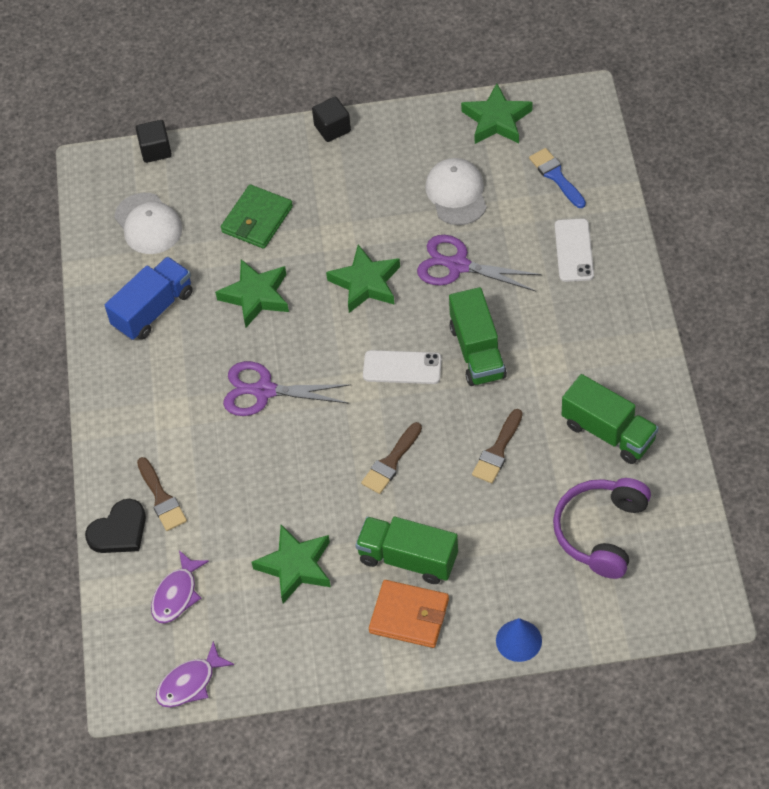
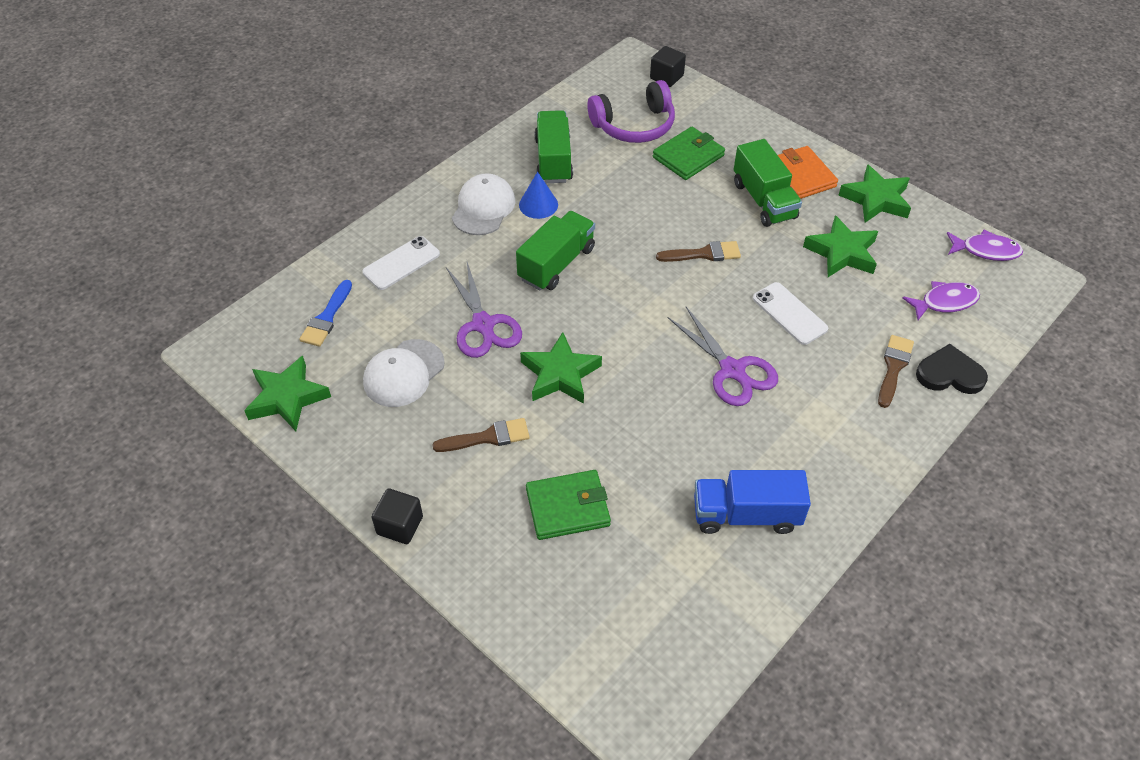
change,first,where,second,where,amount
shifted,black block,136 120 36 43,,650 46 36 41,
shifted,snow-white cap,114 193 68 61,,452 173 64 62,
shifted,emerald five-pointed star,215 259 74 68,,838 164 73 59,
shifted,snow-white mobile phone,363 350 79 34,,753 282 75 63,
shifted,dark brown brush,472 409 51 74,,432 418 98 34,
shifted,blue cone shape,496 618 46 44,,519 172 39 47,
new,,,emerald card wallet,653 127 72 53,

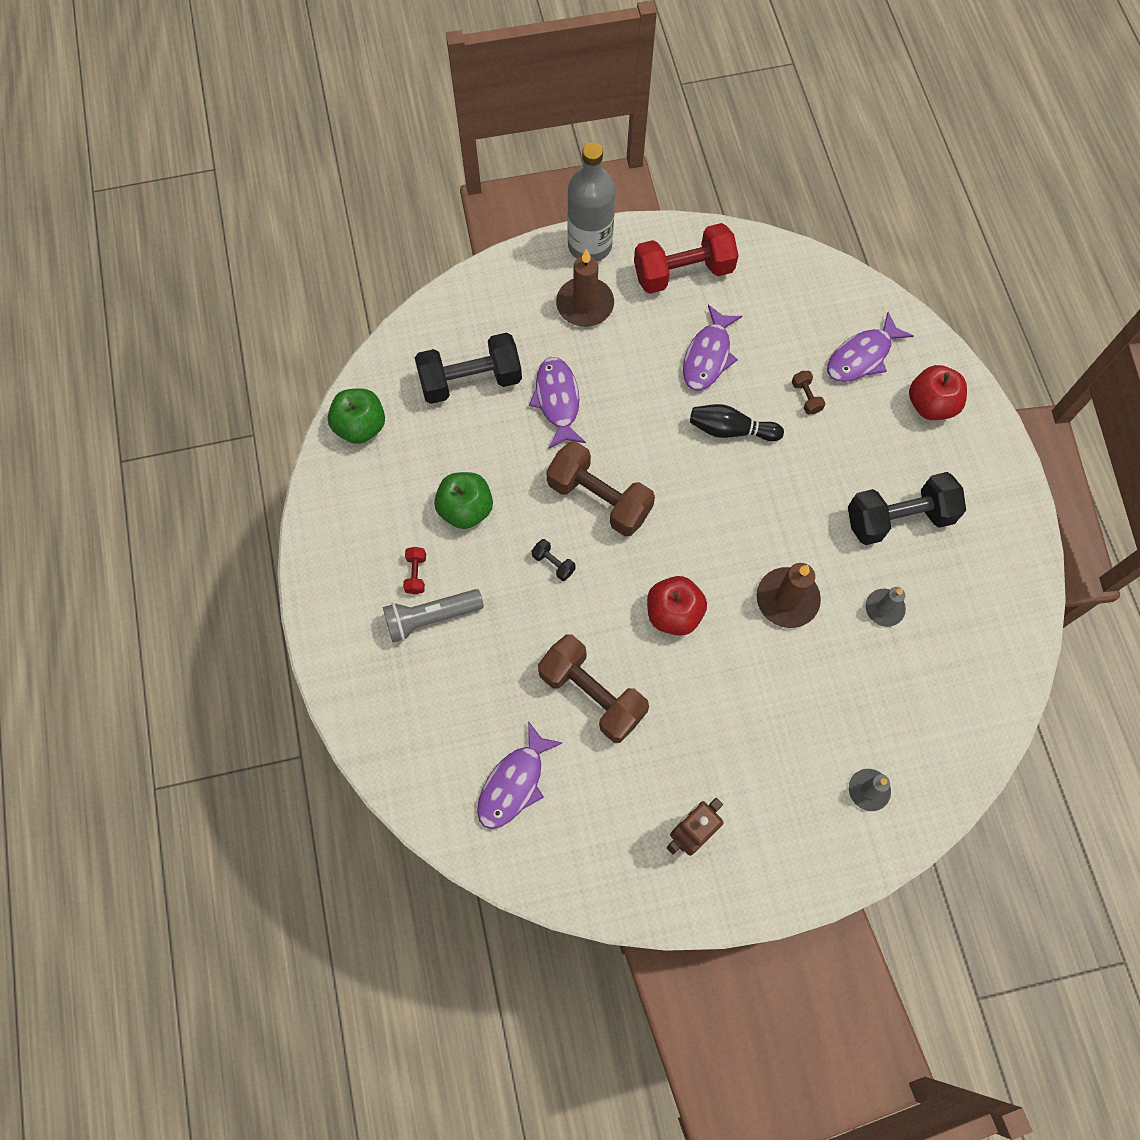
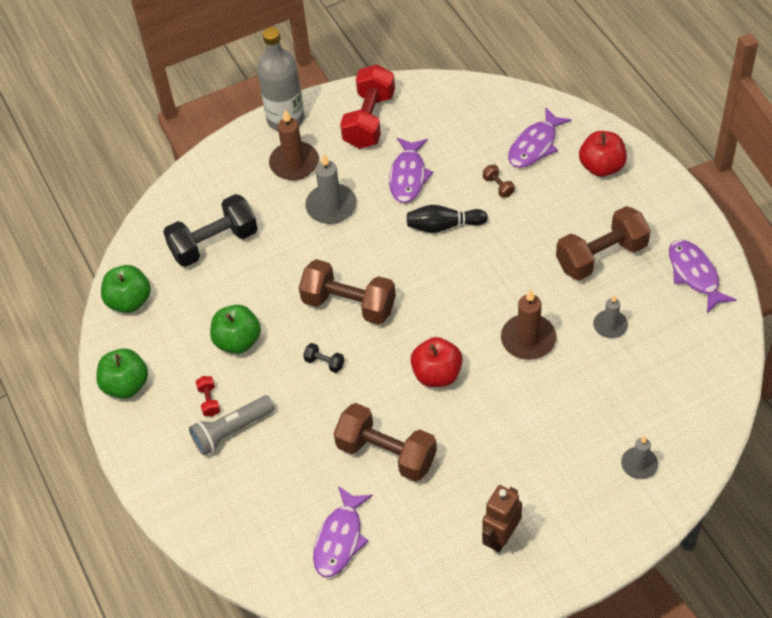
change,first,where,second,where,amount
rotated,crimson free weight,634 223 105 71,,340 64 55 85,45 degrees counterclockwise
shifted,violet fish,529 357 57 92,,669 240 68 73,
repainted,black free weight,848 472 118 73,dark brown free weight,556 206 94 75,
new,,,grey candle,305 153 52 71,
new,,,emerald apple,96 349 52 50,

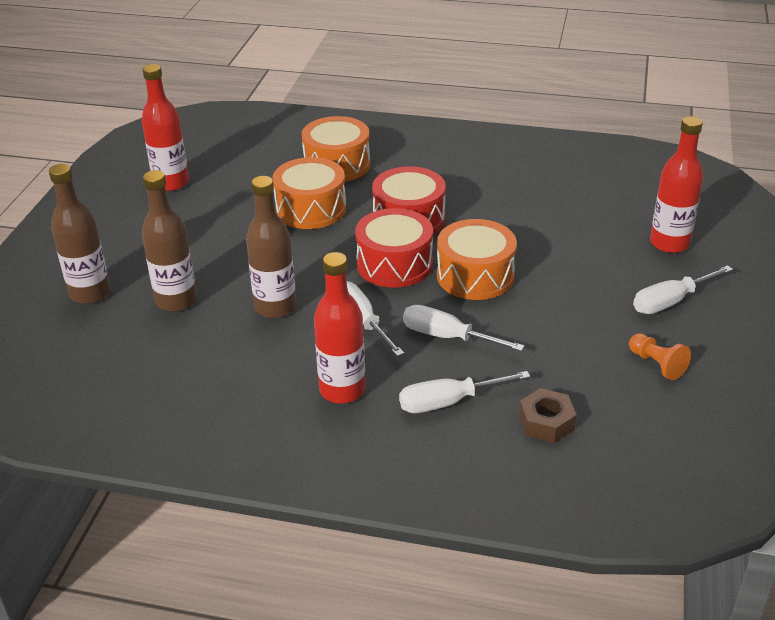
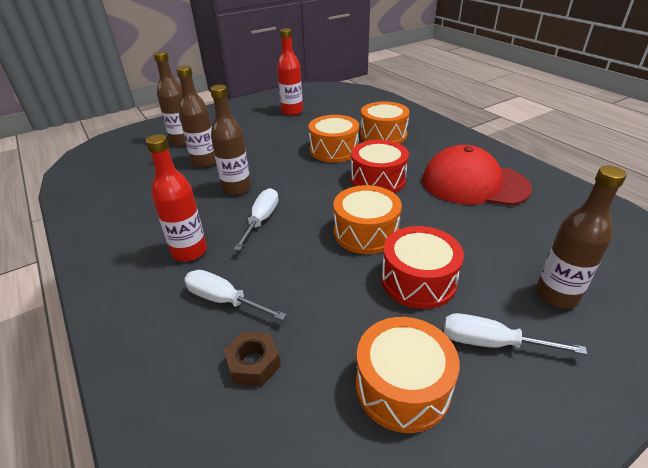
change,first,where,second,where,amount
repainted,crimson flask,650 116 53 137,dark brown flask,536 166 91 143,
shifted,crimson snare drum,355 208 78 80,,381 226 83 83,
gone,snow-white flat screwdriver,403 305 122 46,,,
swapped,orange game pawn,629 333 62 47,orange snare drum,356 317 104 116,
new,,,crimson cap,423 145 109 61,

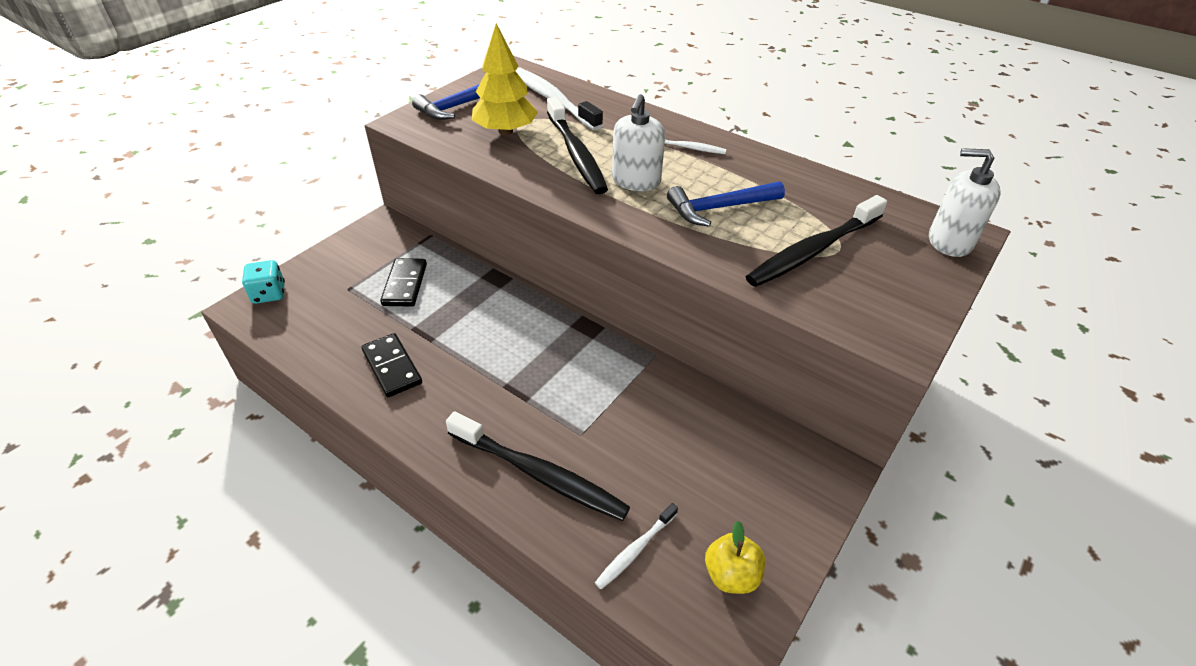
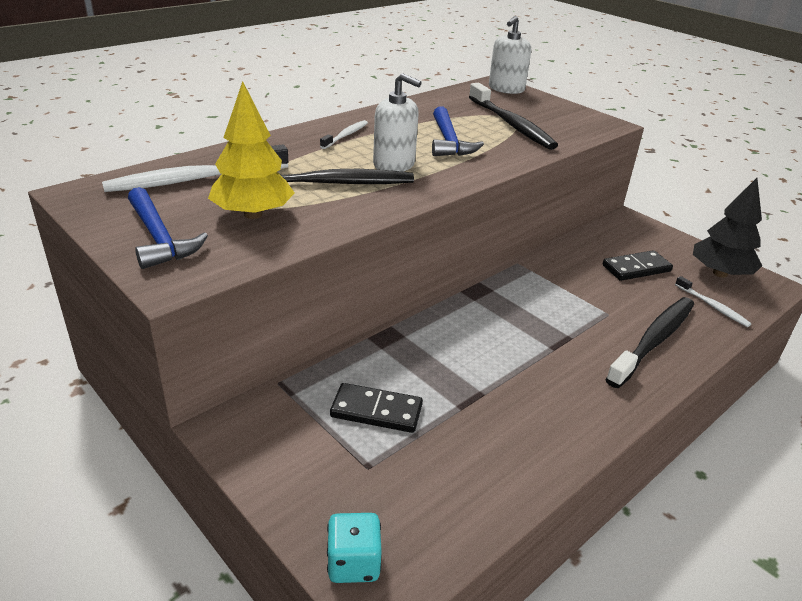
change,first,where,second,where,amount
shifted,black domino piece,362 333 60 64,,603 250 70 31,
swapped,yellow apple,705 521 60 73,black toy tree,693 178 69 100,

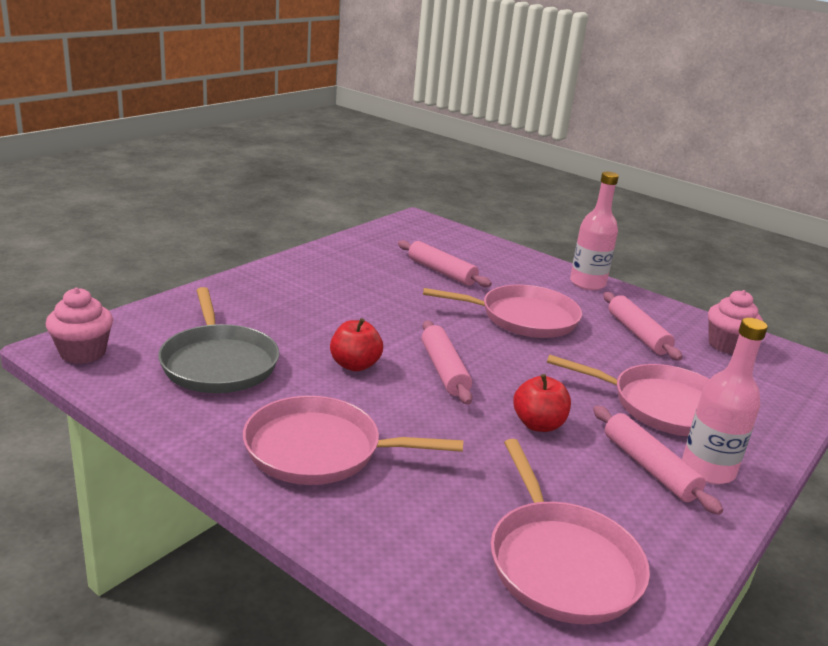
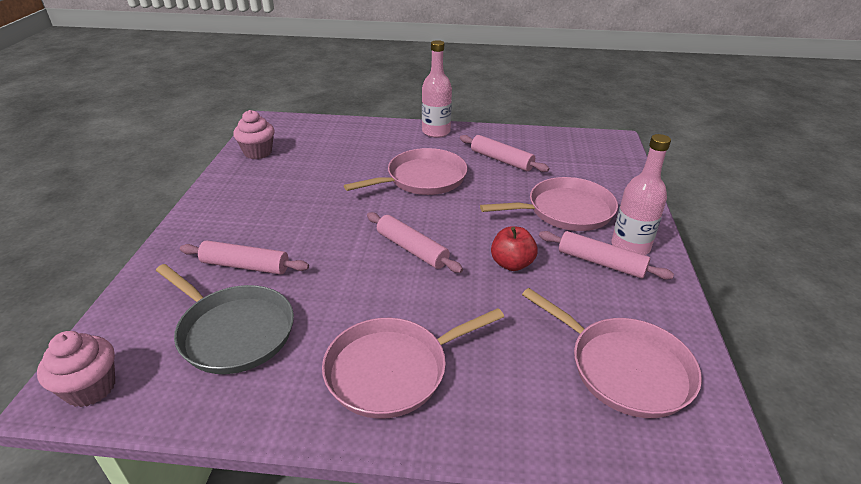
change,first,where,second,where,amount
shifted,rosy dough roller,398 240 94 47,,180 241 129 34,
shifted,rosy muffin,708 290 55 64,,233 110 41 49,
gone,crimson apple,330 318 53 53,,,

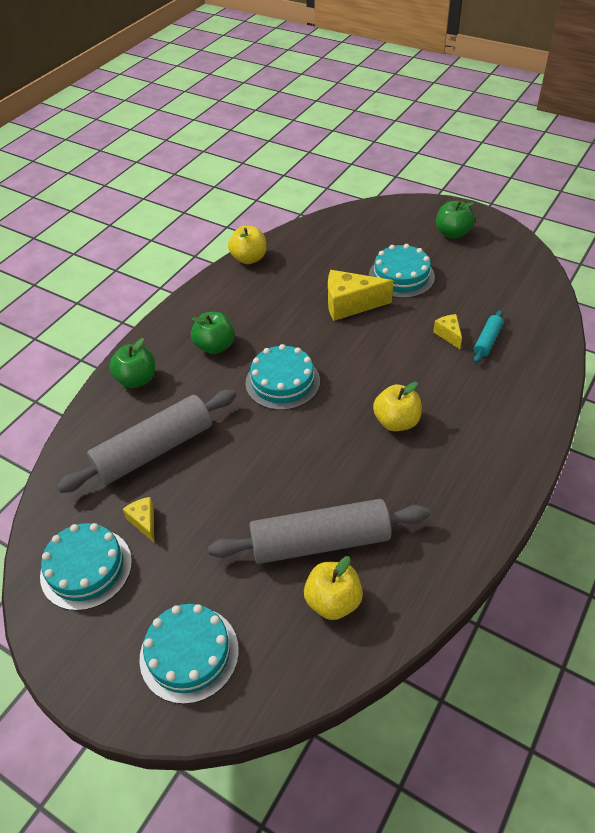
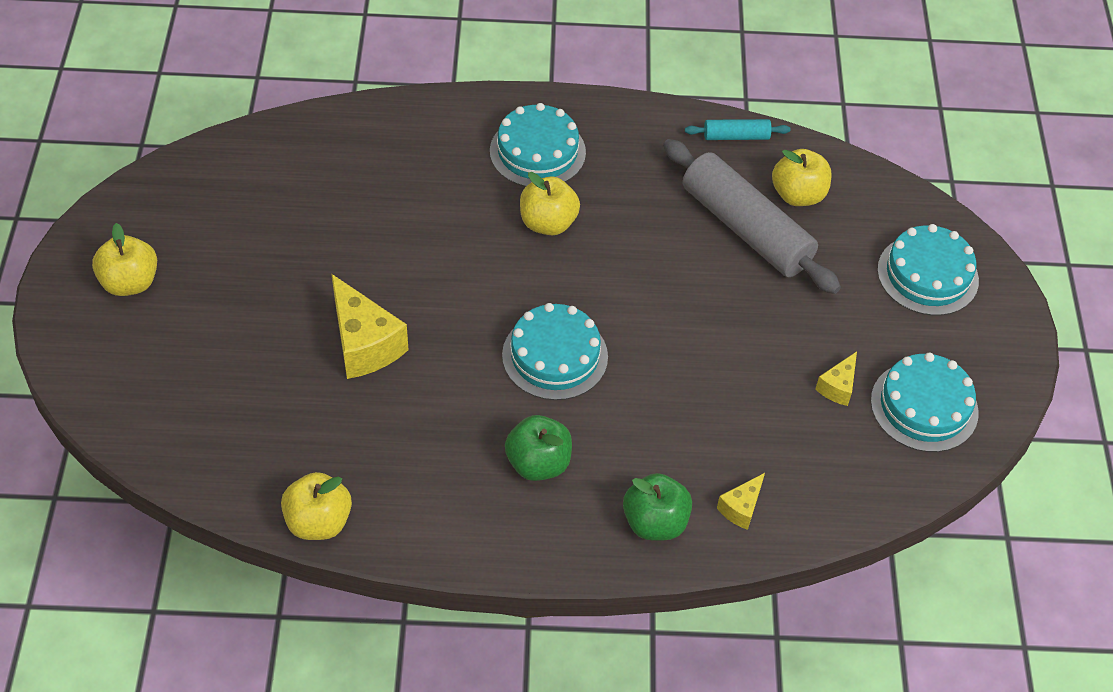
change,first,where,second,where,amount
repainted,emerald apple,436 201 39 38,yellow apple,92 223 65 73,
shifted,teal cake,369 244 66 54,,490 103 96 84,
shifted,teal dough roller,474 310 29 53,,685 119 106 21,
shifted,yellow cheese,433 314 29 35,,717 473 48 57,
gone,grey dough roller,57 390 179 103,,,

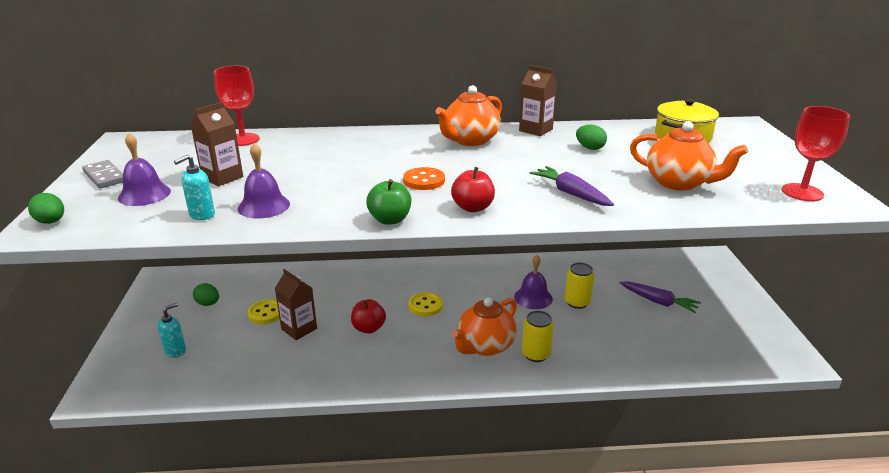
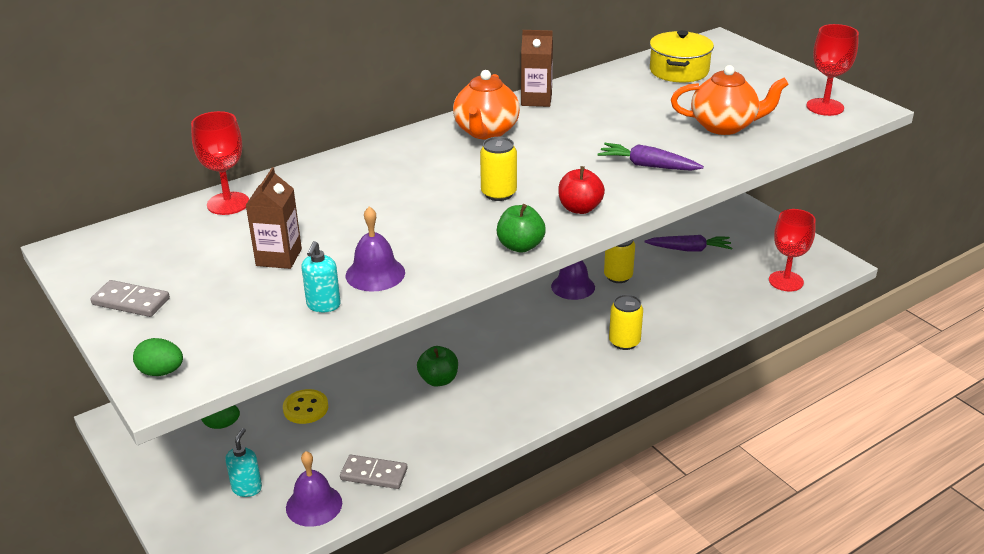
change,first,where,second,where,amount
gone,emerald toy egg,576 125 31 25,,,
shifted,violet hand bell,118 133 53 73,,286 451 56 76,
swapped,orange button,403 167 42 23,yellow soda can,480 137 37 64,
gone,dark brown juice carton,275 269 42 71,,,
gone,yellow button,408 292 35 24,,,
gone,orange tea pot,452 298 65 58,,,
repainted,crimson apple,351 299 35 35,emerald apple,417 346 41 41,
new,,,crimson goblet,769 209 47 82,
new,,,grey domino piece,340 455 68 34,

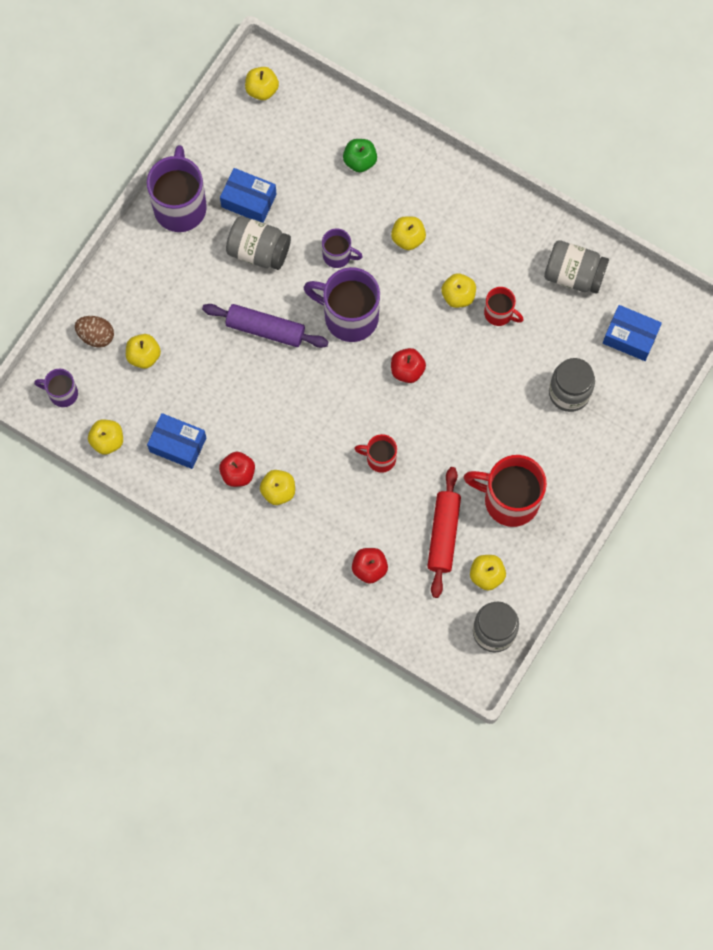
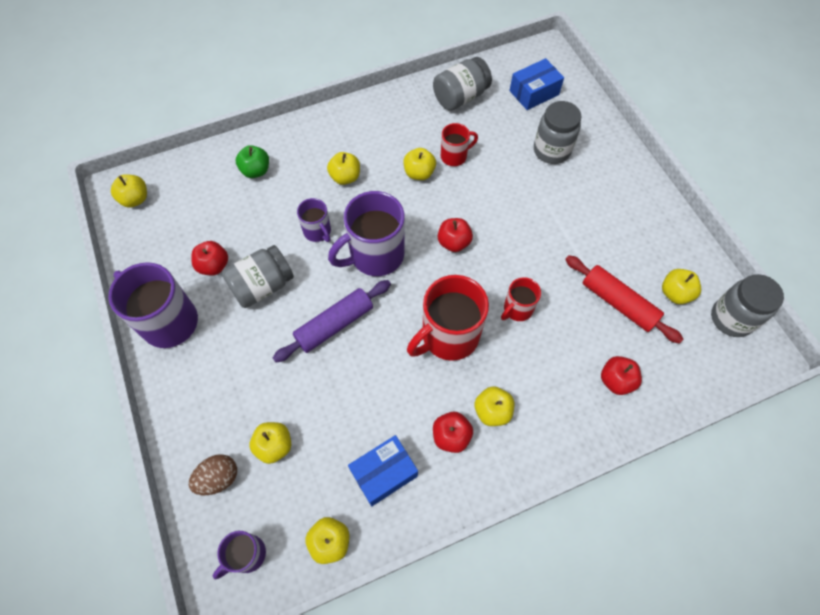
change,first,where,second,where,amount
swapped,blue box,220 168 57 55,crimson apple,191 241 37 34,
rotated,violet mug,322 228 41 40,,297 198 34 44,90 degrees clockwise
shifted,crimson mug,463 455 84 72,,407 275 82 86,

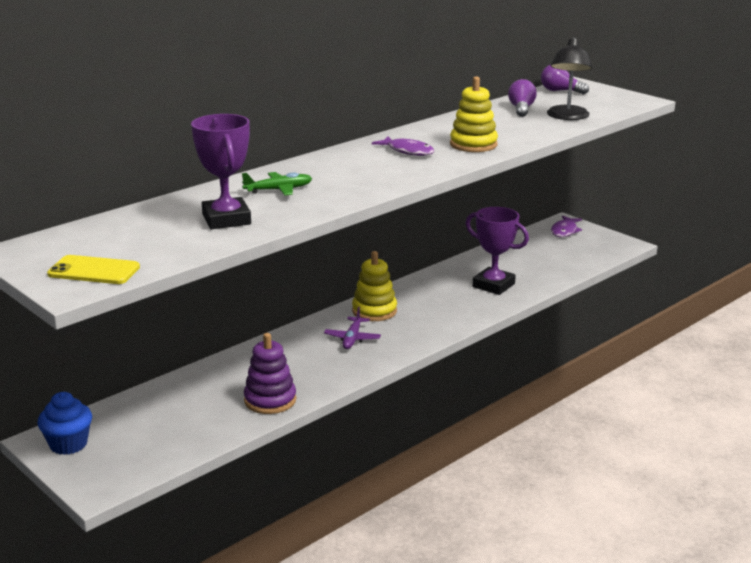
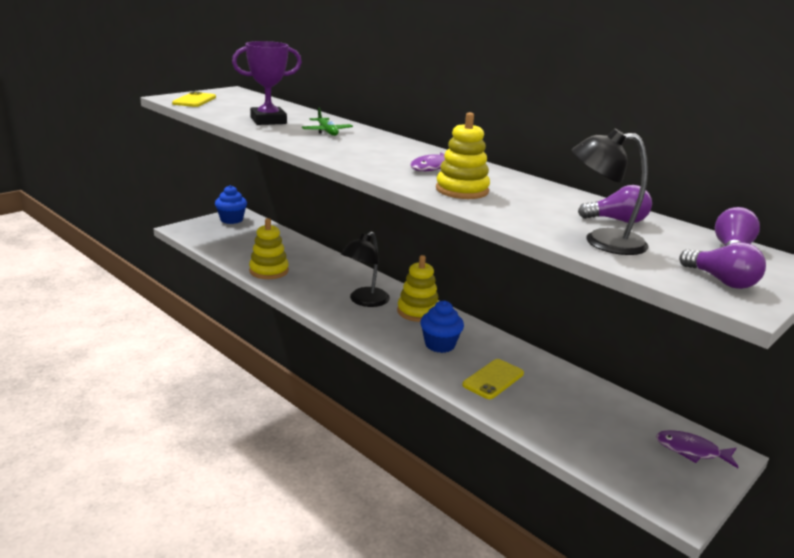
change,first,where,second,where,amount
swapped,violet award cup,465 207 64 88,yellow mobile phone,462 359 62 40,
swapped,violet plane,324 307 57 42,black reading lamp,341 231 49 76,
repainted,violet ring stacker,244 333 52 81,yellow ring stacker,249 218 40 61,
new,,,violet lightbulb,679 242 87 47,
new,,,blue muffin,420 300 44 53,

